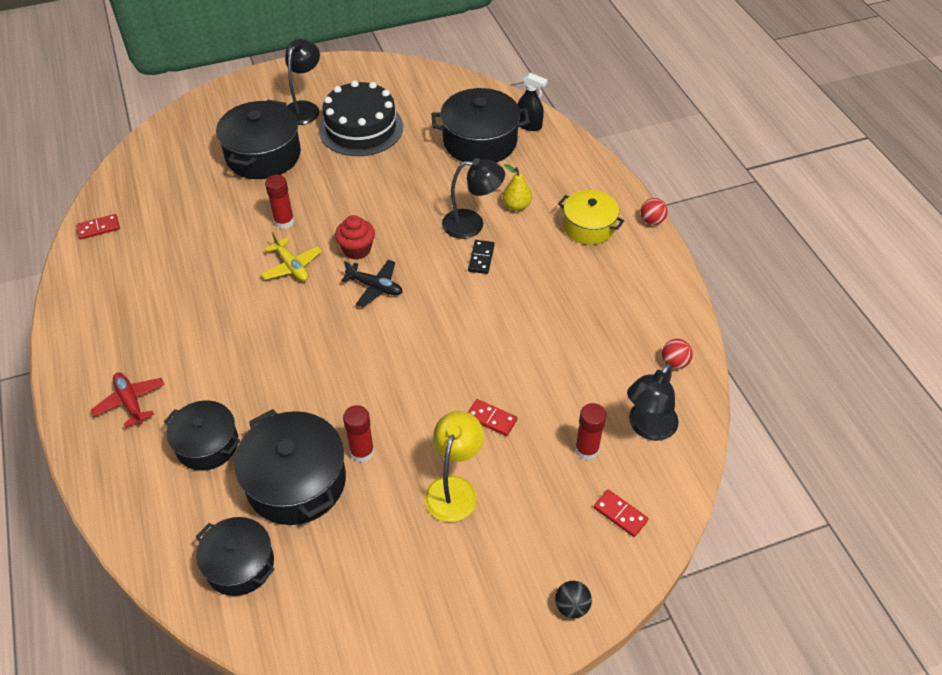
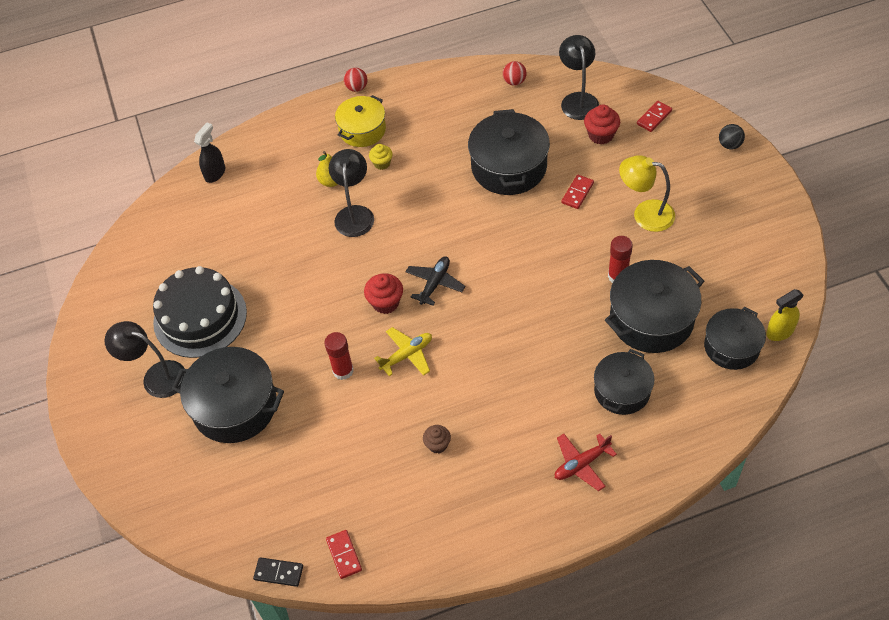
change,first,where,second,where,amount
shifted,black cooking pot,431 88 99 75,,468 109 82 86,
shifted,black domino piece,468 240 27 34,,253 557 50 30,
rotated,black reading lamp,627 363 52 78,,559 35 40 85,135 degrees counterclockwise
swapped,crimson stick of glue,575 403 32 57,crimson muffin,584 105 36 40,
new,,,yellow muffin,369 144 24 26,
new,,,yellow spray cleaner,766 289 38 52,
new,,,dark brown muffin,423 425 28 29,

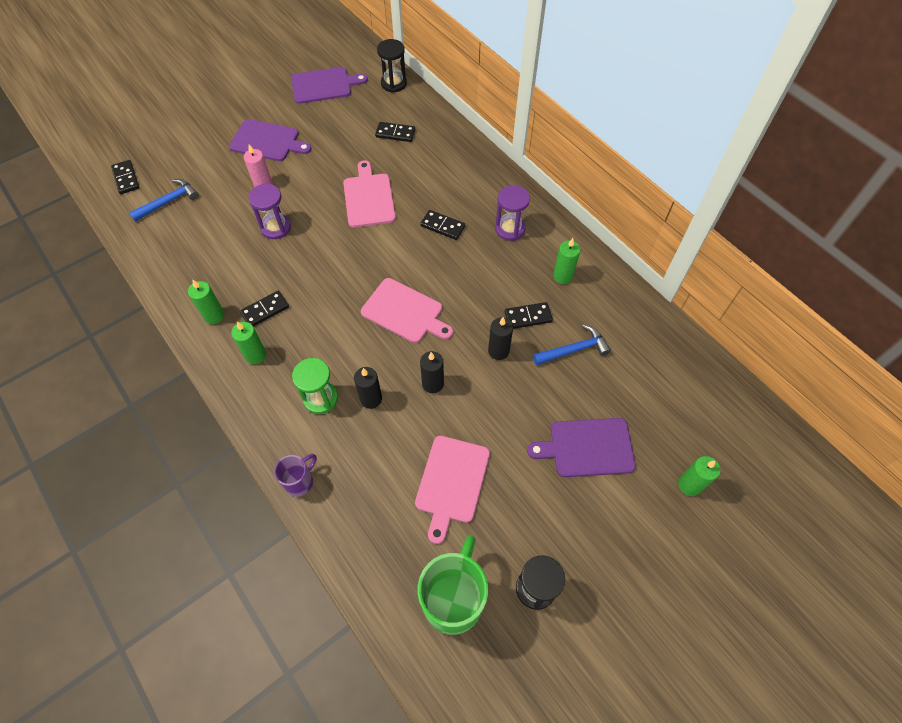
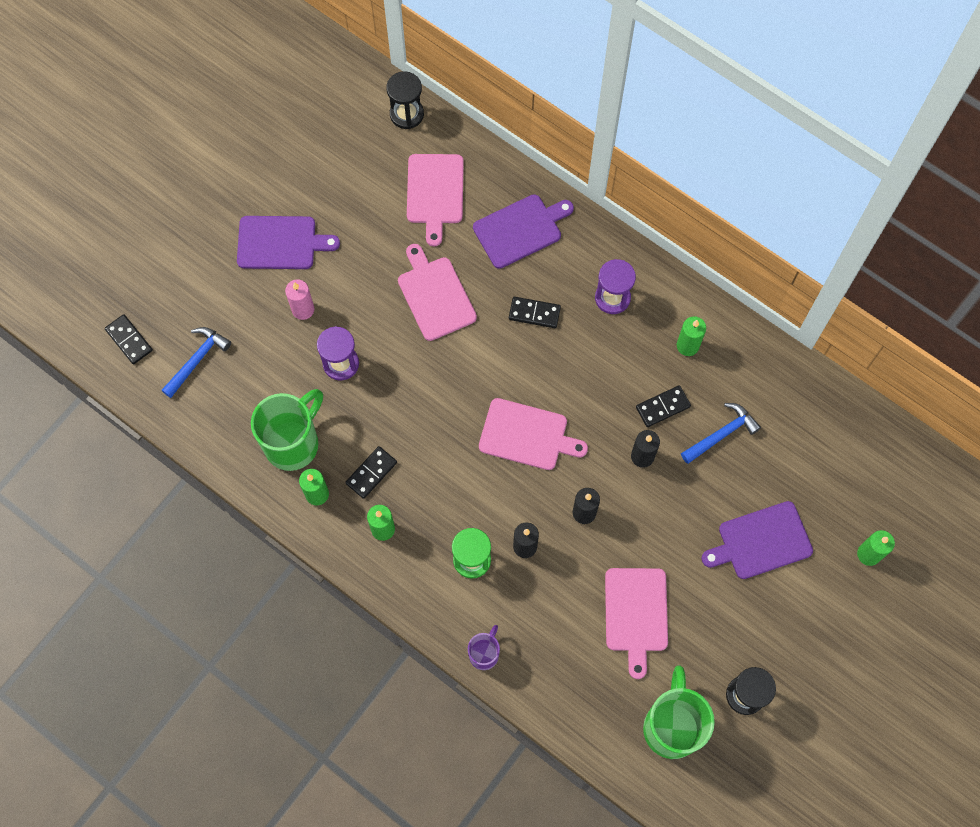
change,first,where,second,where,amount
shifted,violet bread board,291 67 77 37,,473 194 101 75,
swapped,black domino piece,375 122 41 20,rosy bread board,407 154 57 92,
new,,,emerald mug,251 389 72 82,

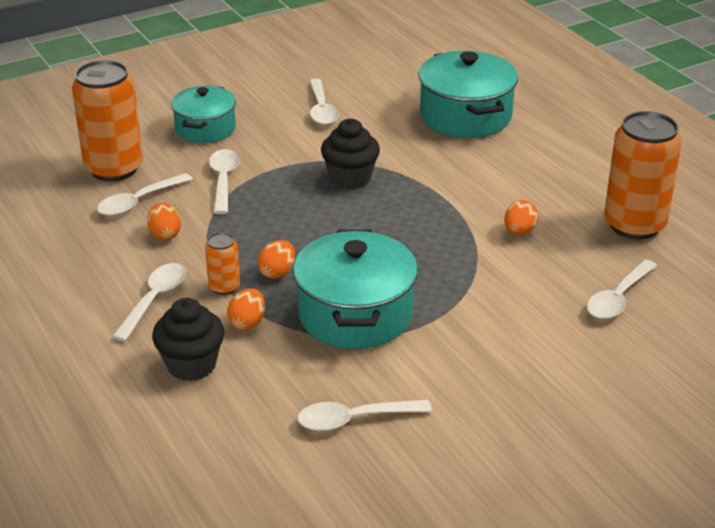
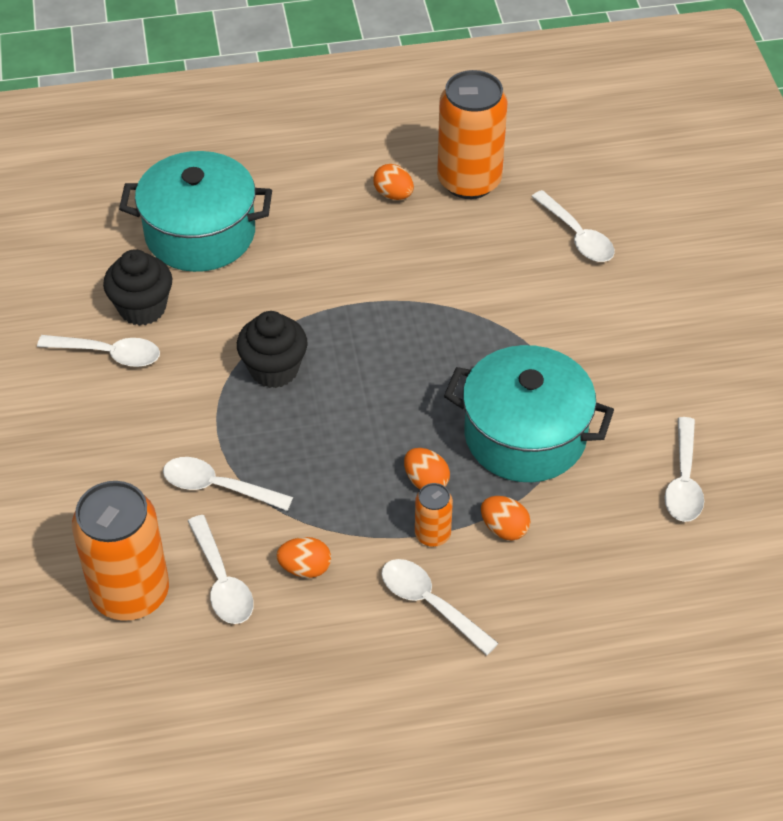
change,first,where,second,where,amount
gone,teal cooking pot,171 86 65 57,,,
shifted,orange toy egg,504 200 35 35,,373 164 41 36,
shifted,black muffin,152 298 73 83,,103 249 69 77,

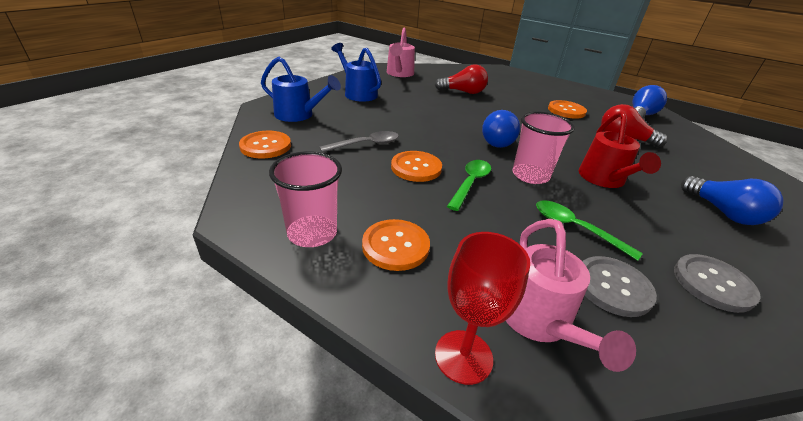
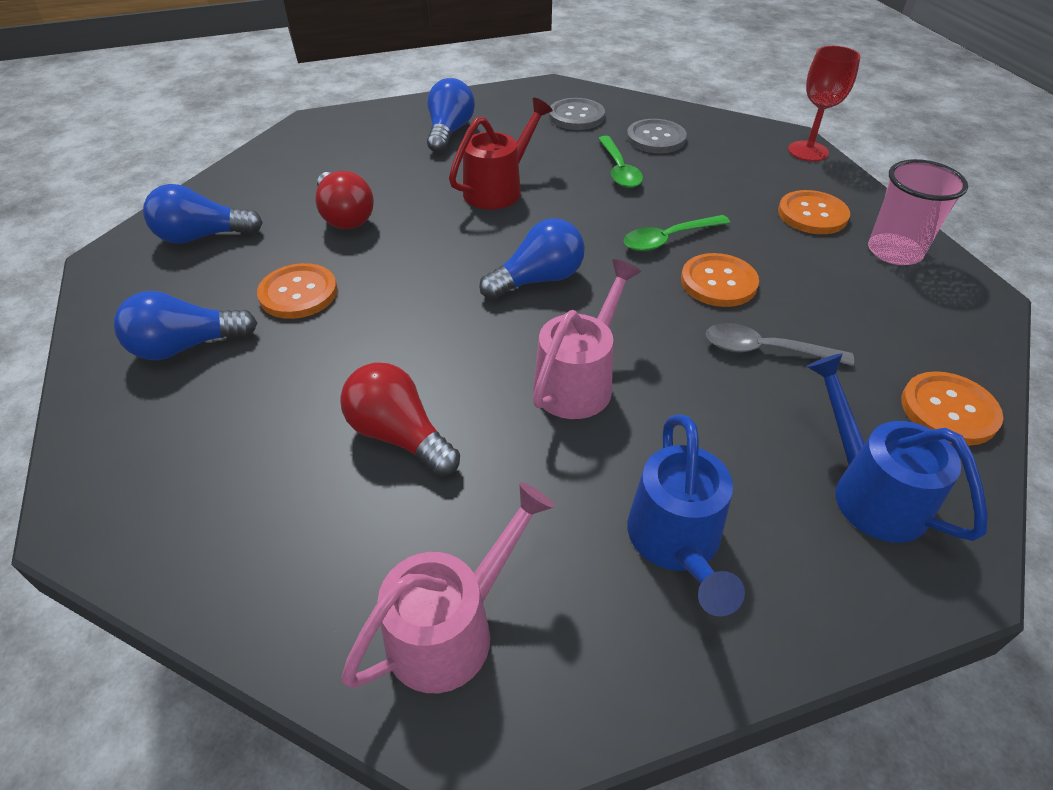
change,first,where,second,where,amount
gone,rosy tumbler,512 111 63 73,,,
shifted,rosy watering pot,506 219 130 153,,533 259 108 160,
new,,,blue lightbulb,114 291 143 69,

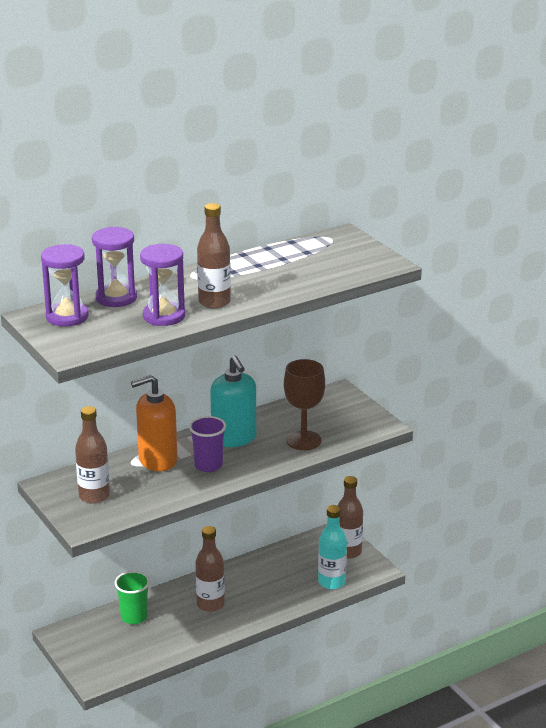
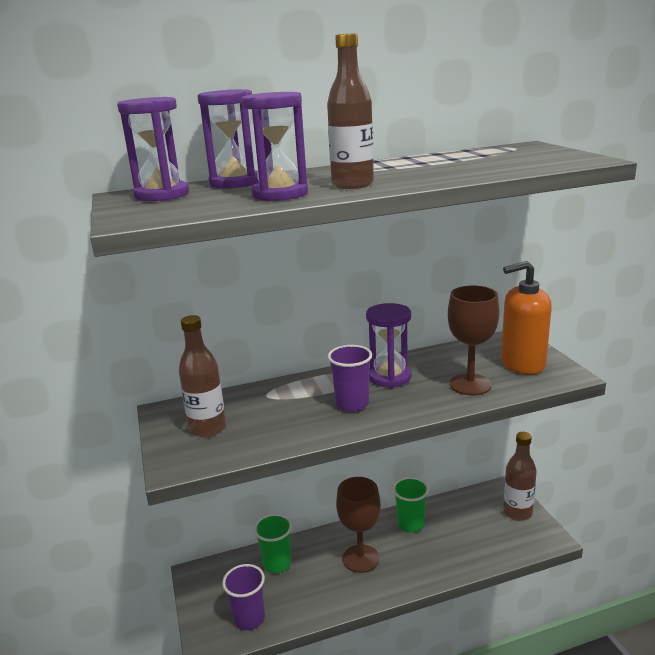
change,first,where,second,where,amount
swapped,teal soap pump,210 355 46 92,violet hourglass,366 303 45 85,
shifted,orange soap pump,131 375 47 96,,501 261 51 113,
gone,teal flask,318 505 29 84,,,
swapped,dark brown flask,195 526 30 86,dark brown goblet,336 477 45 96,
new,,,emerald tumbler,393 477 36 55,
new,,,violet tumbler,222 564 43 66,

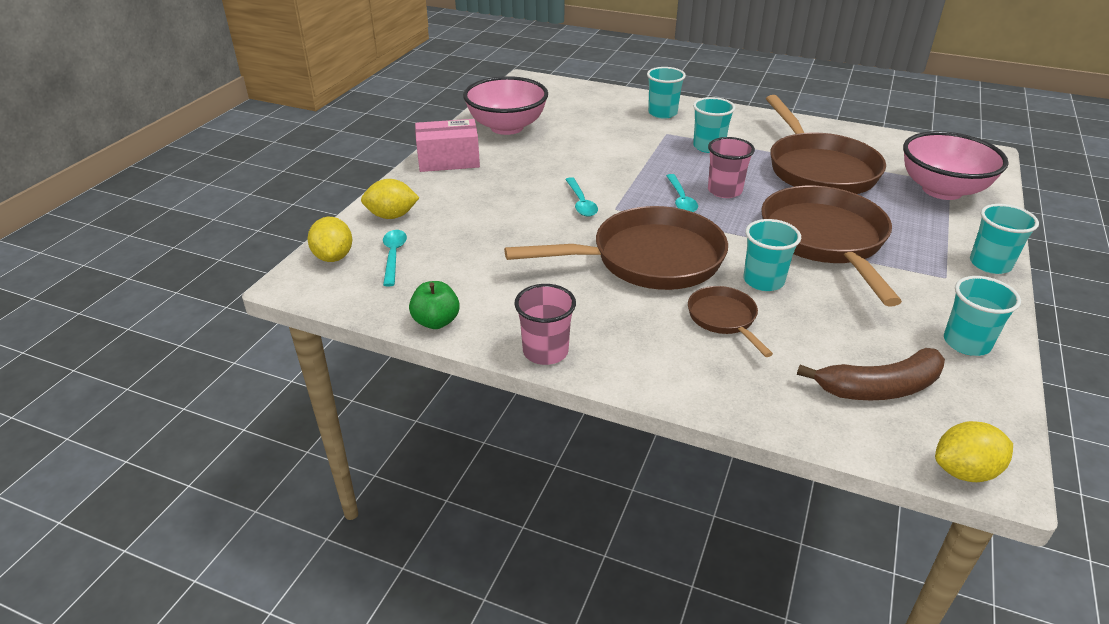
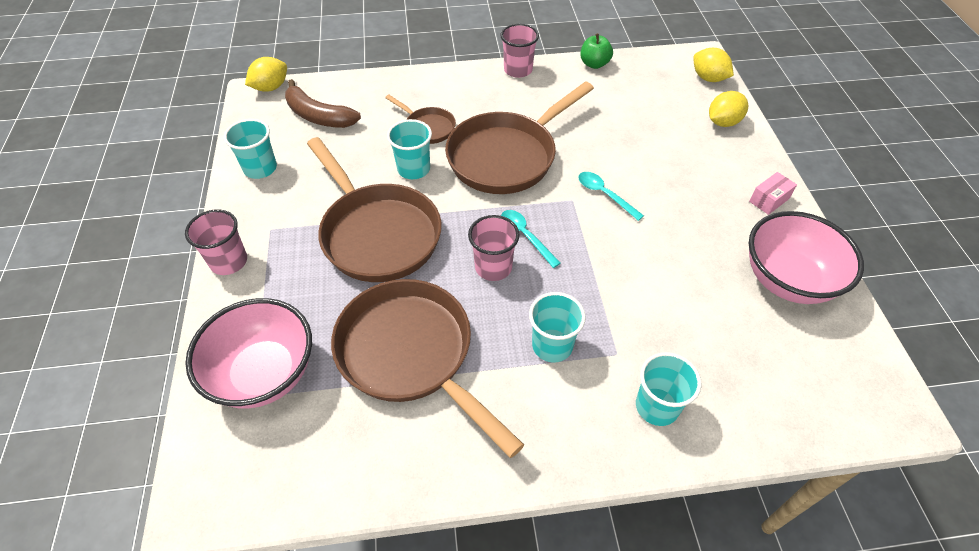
change,first,where,second,where,amount
scaled,rosy box,415 119 65 53,,749 172 48 43,x0.56
repainted,teal tumbler,970 204 69 70,rosy tumbler,185 210 62 65,
gone,teal spoon,383 230 24 56,,,
rotated,dark brown banana fruit,797 348 148 52,,285 79 76 49,105 degrees counterclockwise

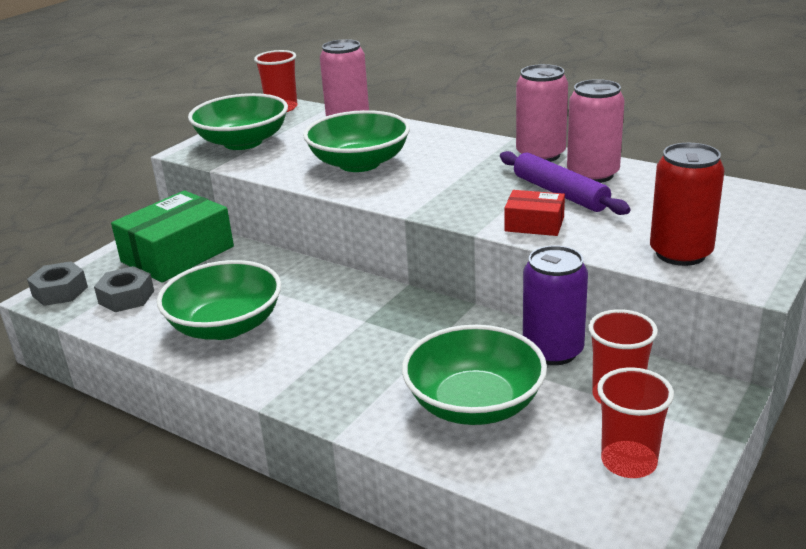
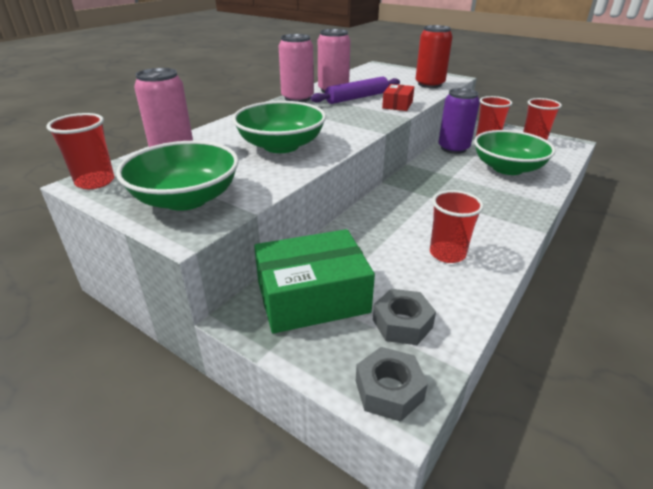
change,first,where,second,where,amount
rotated,emerald box,111 190 123 93,,254 229 121 104,60 degrees counterclockwise
swapped,emerald deep dish,157 260 124 80,crimson tumbler,430 190 54 73,

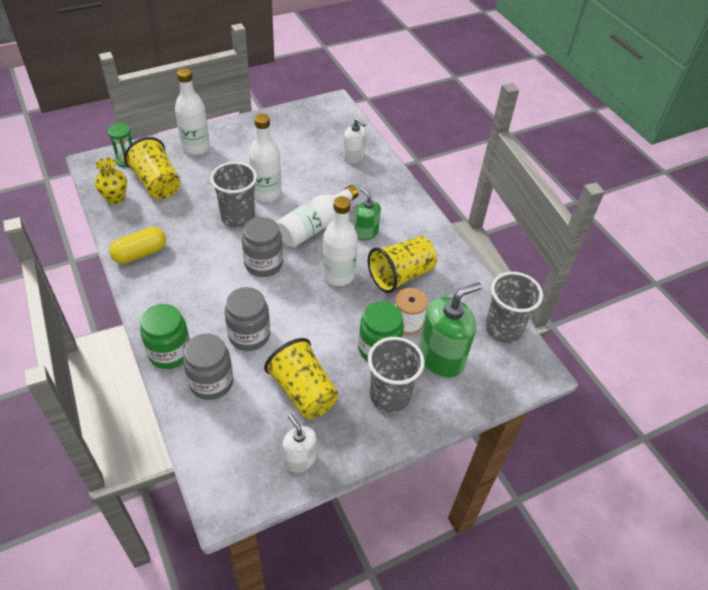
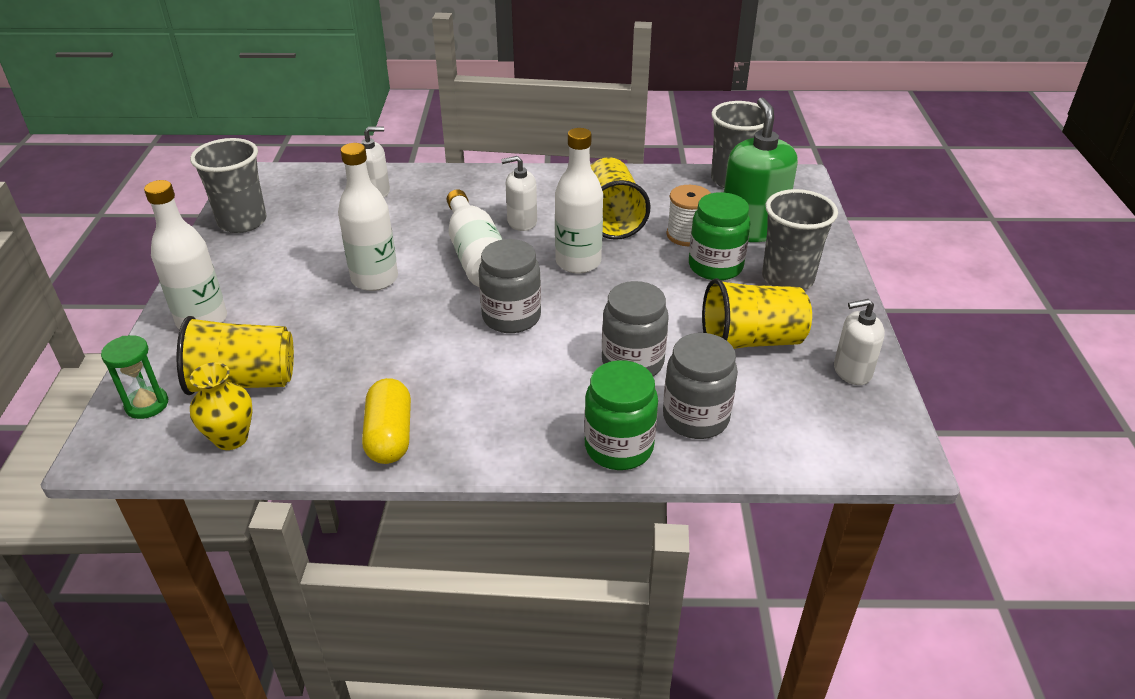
change,first,where,second,where,amount
shifted,grey tumbler,210 162 47 66,,190 138 77 95,
repainted,emerald soap pump,354 188 27 53,snow-white soap pump,501 156 36 75,

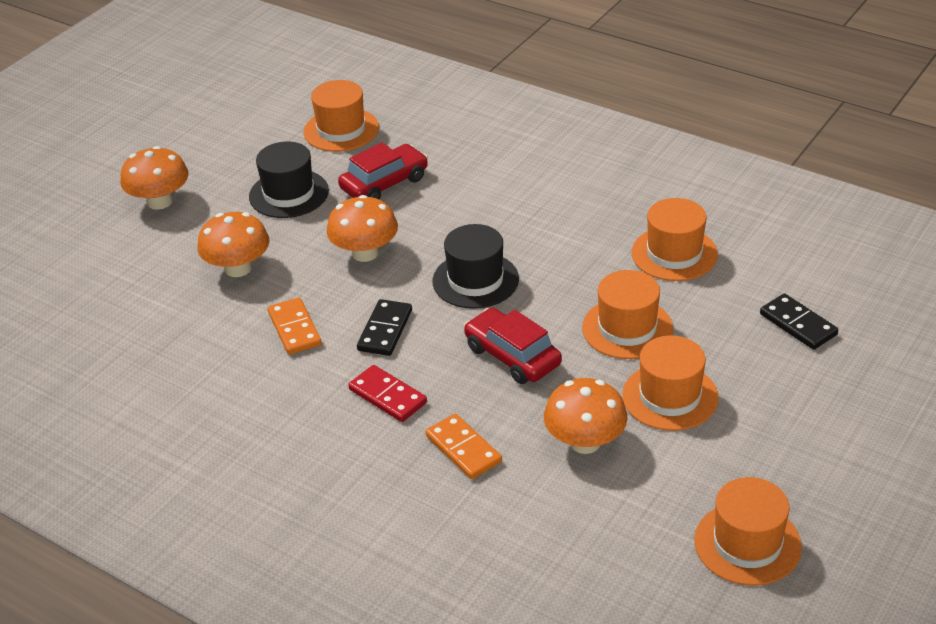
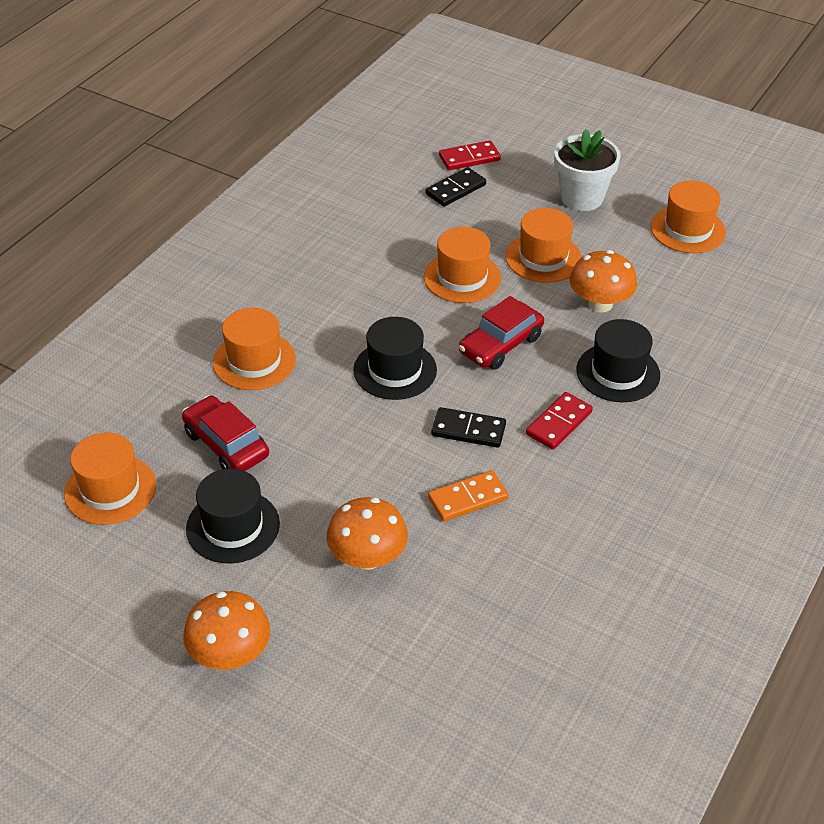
change,first,where,second,where,amount
gone,orange fungus,326 195 72 67,,,
shifted,orange hat,632 198 86 83,,213 308 83 82,
swapped,orange domino piece,426 414 76 65,black hat,576 319 84 83,
new,,,snow-white potted plant,554 129 67 82,
new,,,crimson domino piece,439 141 62 29,

